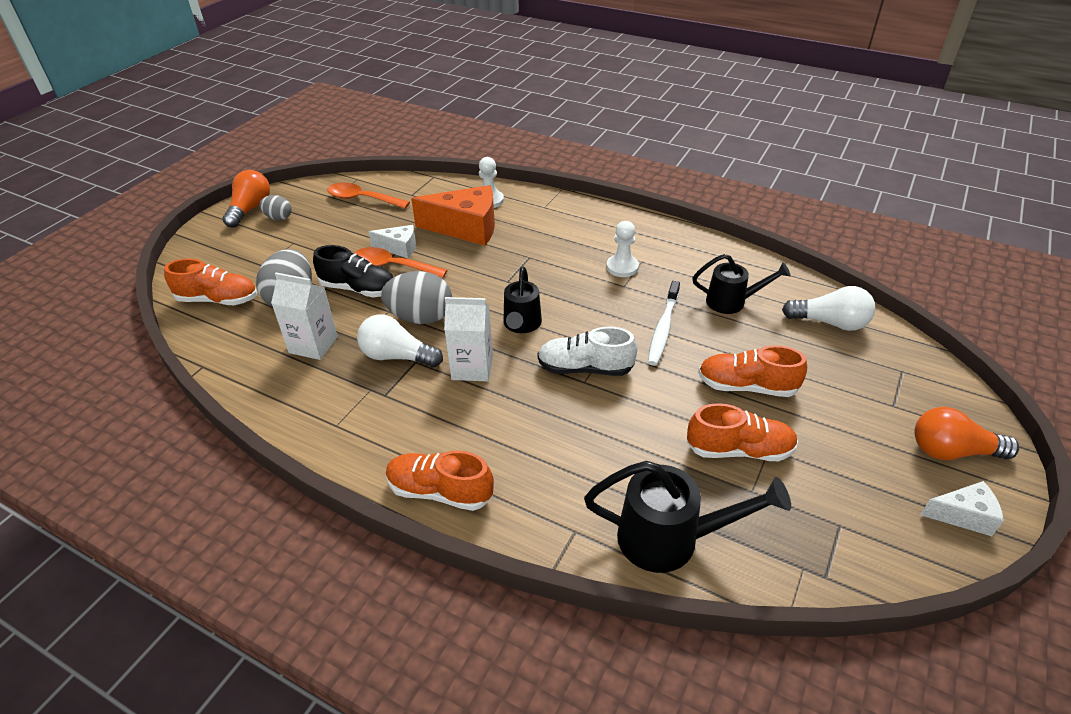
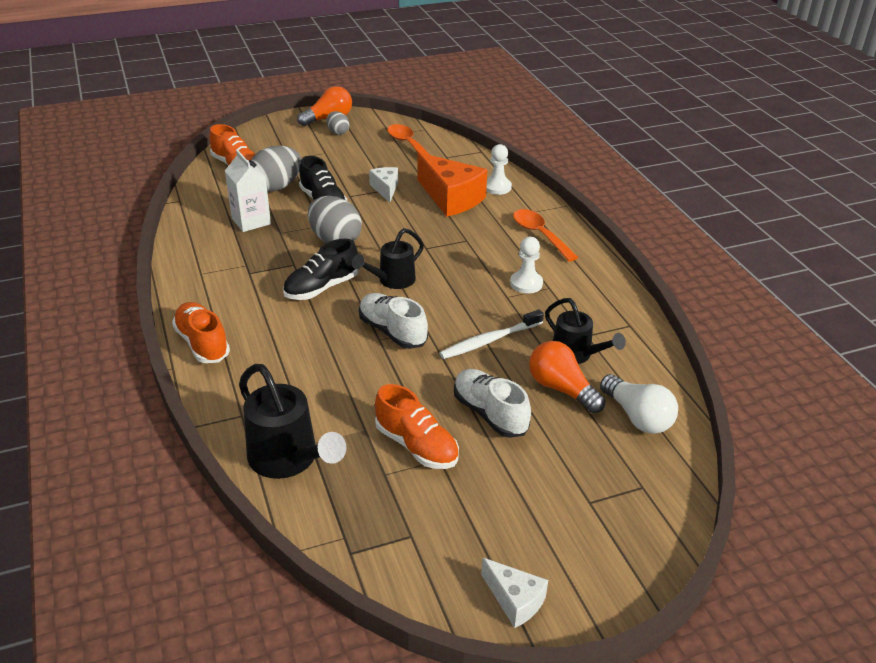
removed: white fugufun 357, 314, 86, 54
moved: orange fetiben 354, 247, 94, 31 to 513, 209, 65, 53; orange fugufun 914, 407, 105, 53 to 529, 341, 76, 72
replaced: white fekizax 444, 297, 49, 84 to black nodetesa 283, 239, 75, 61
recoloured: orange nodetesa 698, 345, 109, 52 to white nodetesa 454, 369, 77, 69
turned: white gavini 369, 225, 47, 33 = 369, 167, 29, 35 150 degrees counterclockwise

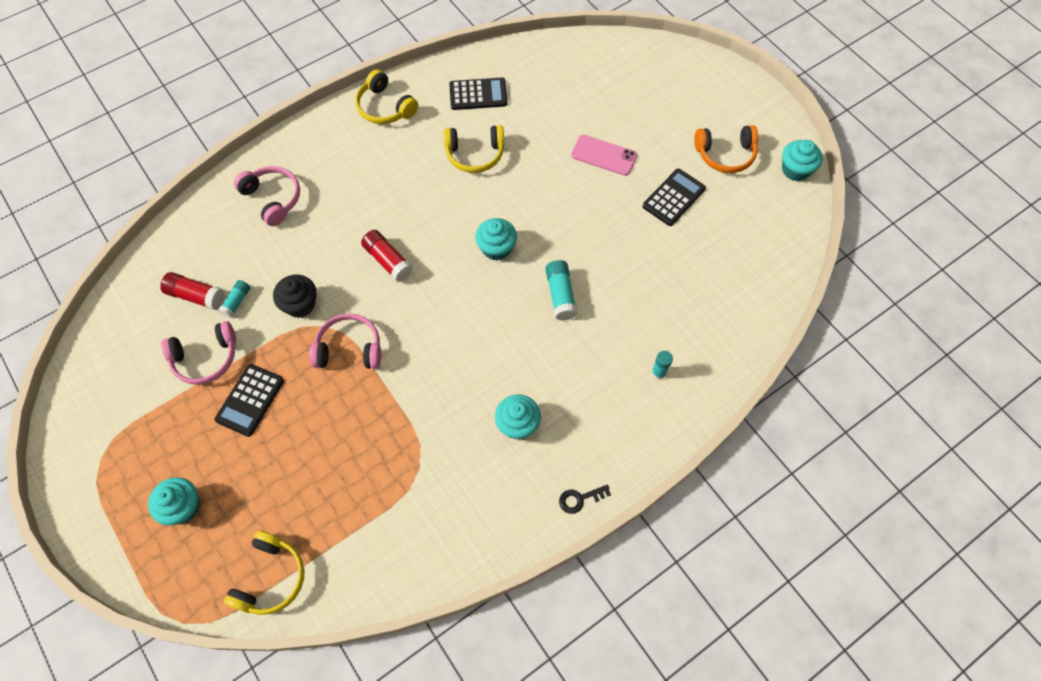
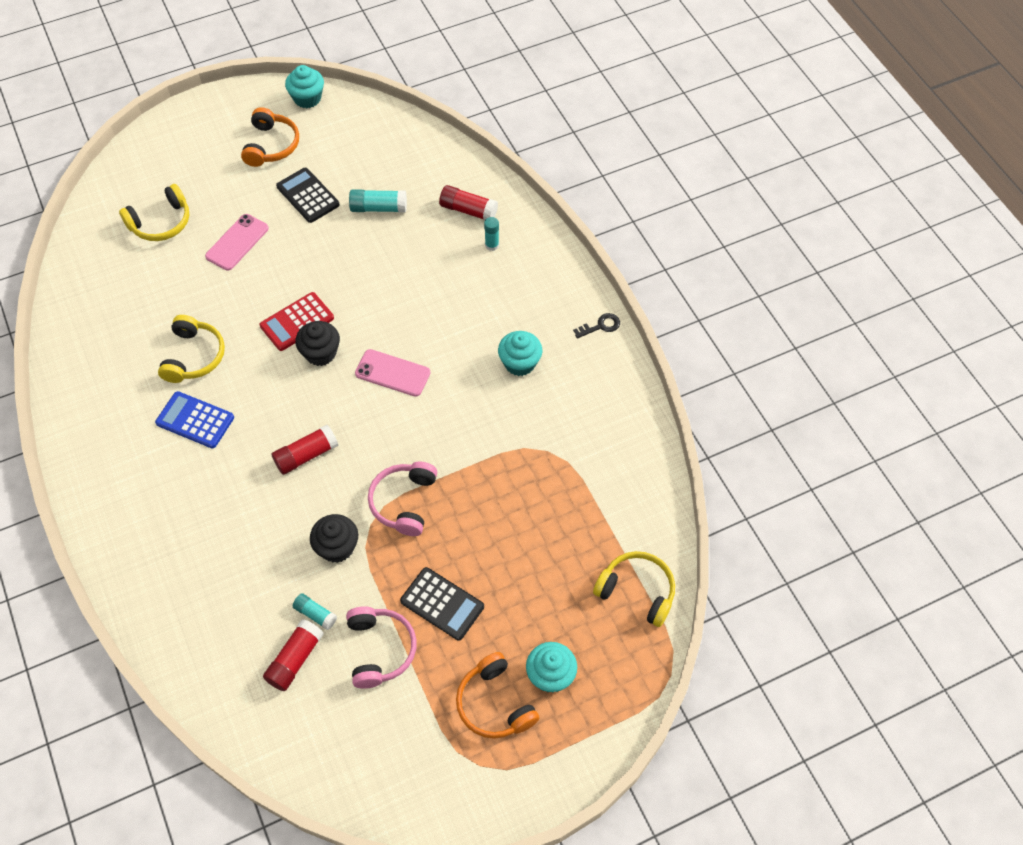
removed: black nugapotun 449, 78, 59, 32; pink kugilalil 234, 166, 66, 60
added: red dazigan 439, 185, 59, 35; red nugapotun 260, 292, 74, 59; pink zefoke 355, 349, 75, 48; blue nugapotun 155, 391, 79, 57; orange kugilalil 456, 652, 83, 87
moved: yellow kugilalil 355, 69, 63, 55 to 119, 184, 70, 57; turquoise dazigan 545, 260, 32, 61 to 349, 190, 58, 23
recoloured: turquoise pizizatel 475, 218, 42, 43 to black pizizatel 295, 321, 45, 45
turned: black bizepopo 559, 484, 52, 30 = 573, 313, 47, 26 105 degrees counterclockwise

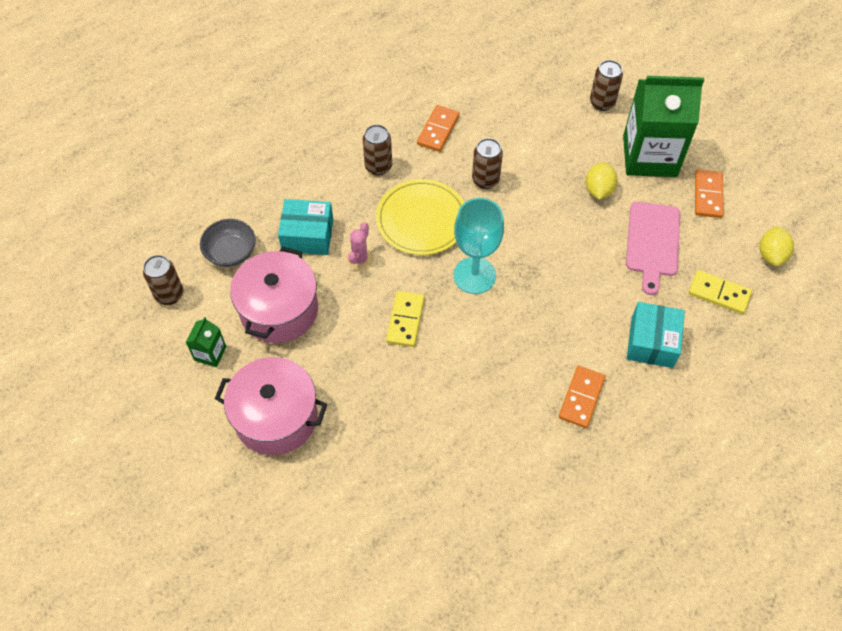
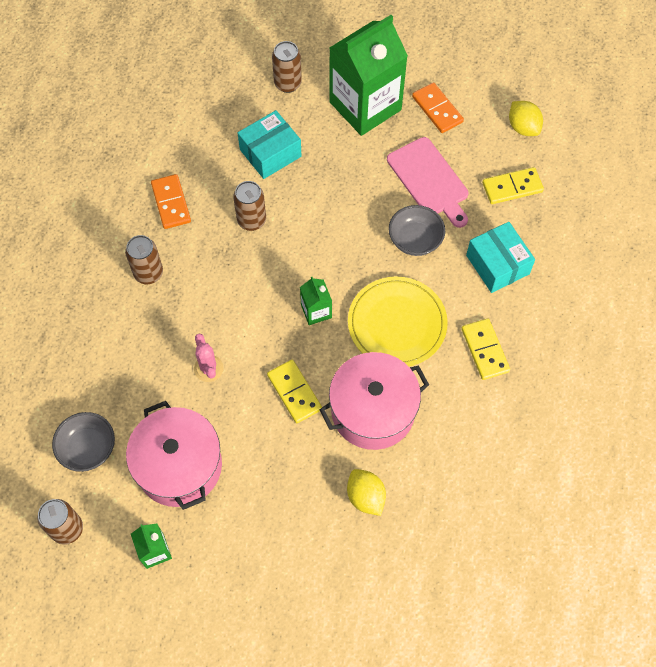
added: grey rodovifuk 388, 205, 57, 51
moved: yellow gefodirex 586, 162, 32, 38 to 347, 469, 39, 47; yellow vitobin 376, 179, 88, 76 to 348, 276, 100, 91; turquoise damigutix 278, 199, 55, 56 to 238, 110, 63, 69; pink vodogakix 215, 357, 112, 98 to 320, 352, 109, 98
replaced: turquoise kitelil 454, 198, 50, 96 to green fekizax 300, 277, 32, 48
recoloured: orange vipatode 559, 366, 46, 62 to yellow vipatode 461, 318, 49, 62

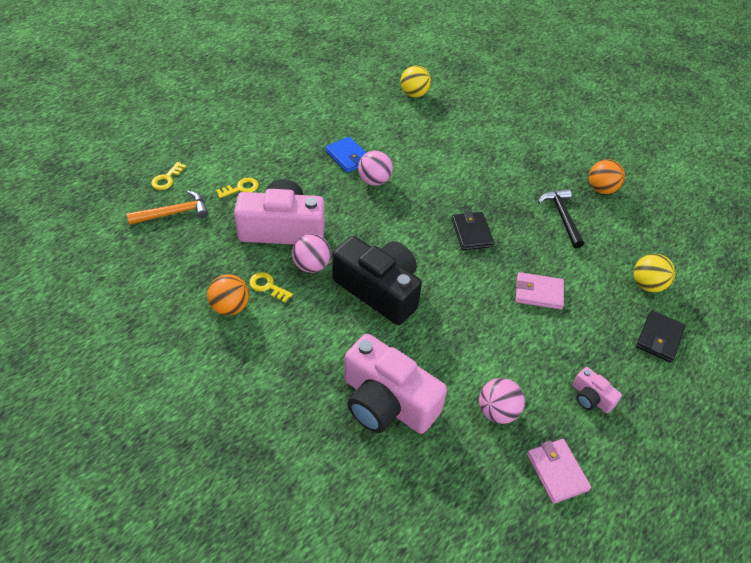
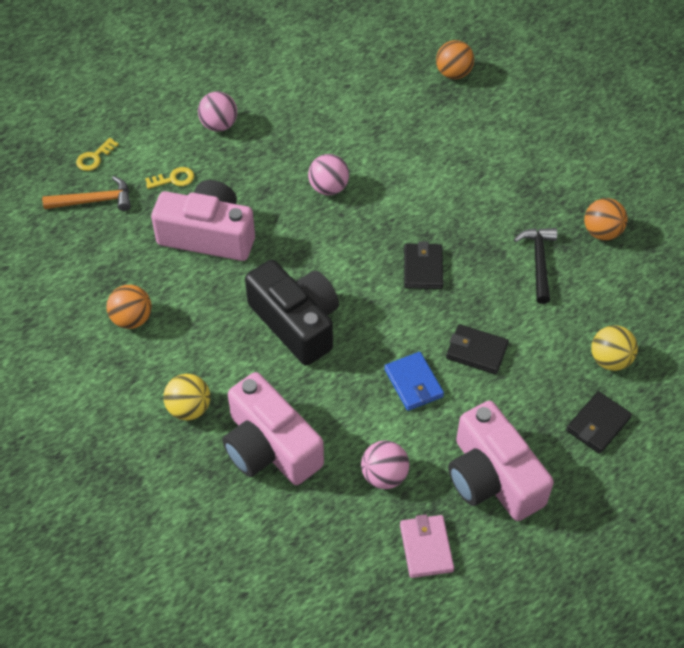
removed: yellow bizepopo 249, 272, 44, 31
added: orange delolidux 436, 40, 38, 39
moved: yellow delolidux 401, 66, 30, 31 to 163, 374, 47, 46; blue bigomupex 325, 136, 41, 37 to 384, 352, 60, 59; pink delolidux 292, 234, 39, 39 to 198, 92, 39, 40
recoloured: pink bigomupex 516, 272, 48, 38 to black bigomupex 446, 324, 63, 51
resized: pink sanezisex 573, 367, 49, 46 = 448, 401, 106, 120 x2.23

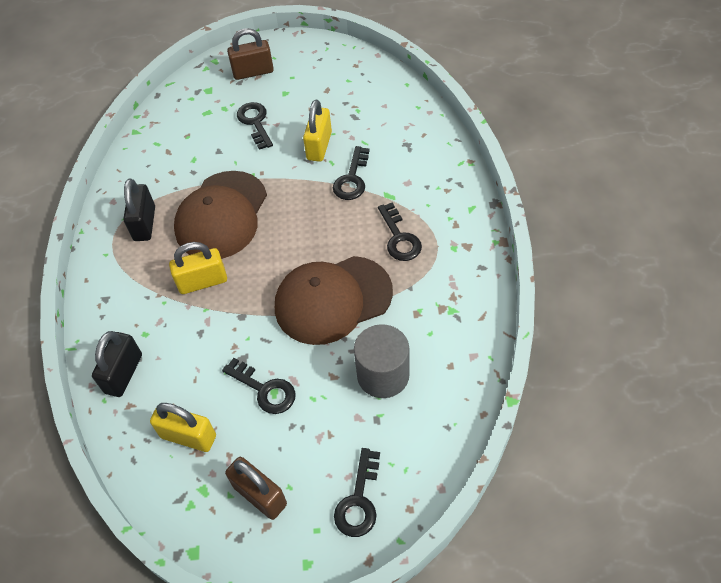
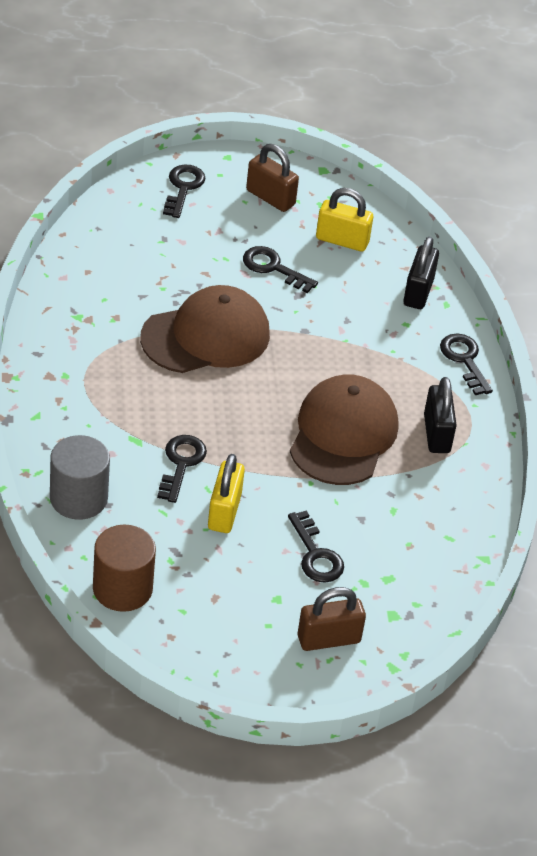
removed: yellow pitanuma 169, 242, 58, 52
added: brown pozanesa 93, 525, 63, 87
moved: black bizepopo 378, 202, 44, 59 to 440, 334, 53, 61; grey pozanesa 354, 324, 56, 74 to 50, 435, 60, 85

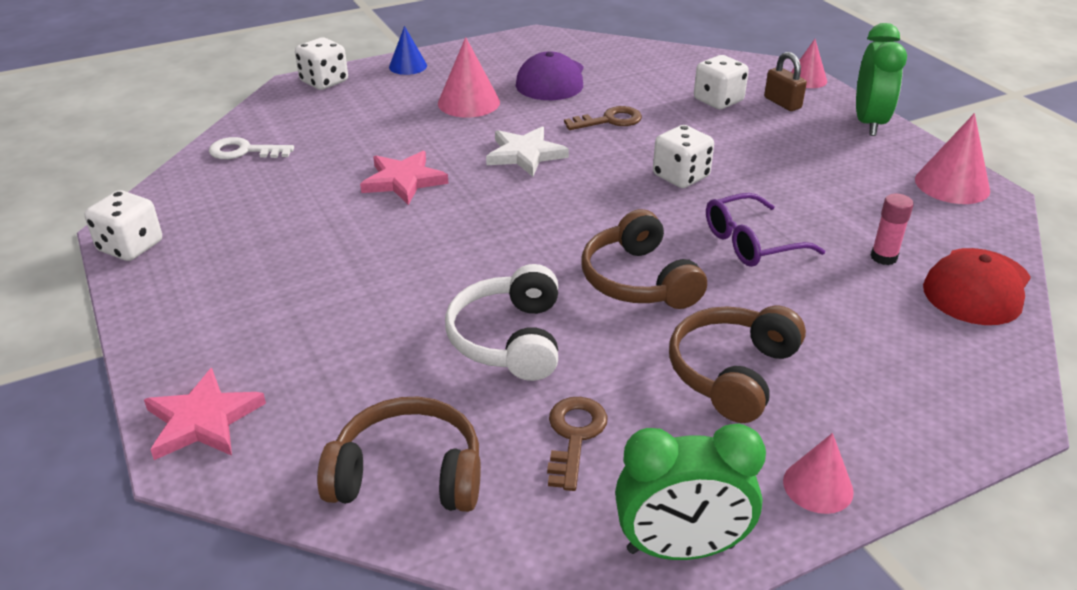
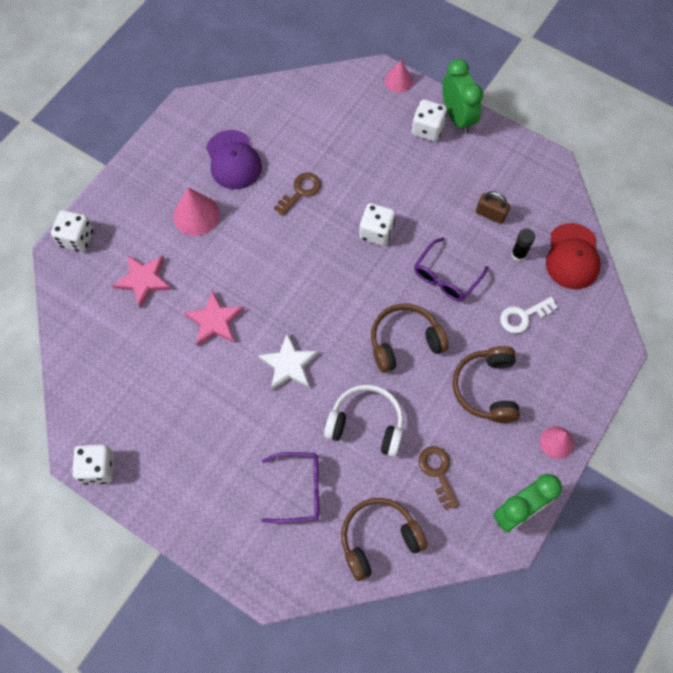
removed: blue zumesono 389, 26, 38, 49; pink zumesono 915, 113, 75, 91
added: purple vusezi 262, 452, 57, 71
moved: brown pitanuma 764, 52, 43, 59 to 476, 191, 34, 33; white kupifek 694, 55, 55, 54 to 412, 99, 35, 43; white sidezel 486, 126, 83, 51 to 258, 334, 61, 56; white bizepopo 209, 137, 85, 22 to 500, 297, 58, 36; pink sidezel 144, 368, 122, 92 to 112, 255, 60, 54
recoloured: pink dazigan 871, 194, 43, 71 to black dazigan 511, 228, 24, 34
turned: brown kugilalil 582, 209, 125, 100 = 371, 303, 78, 70 120 degrees clockwise; white kugilalil 445, 264, 113, 117 = 324, 384, 80, 73 135 degrees clockwise

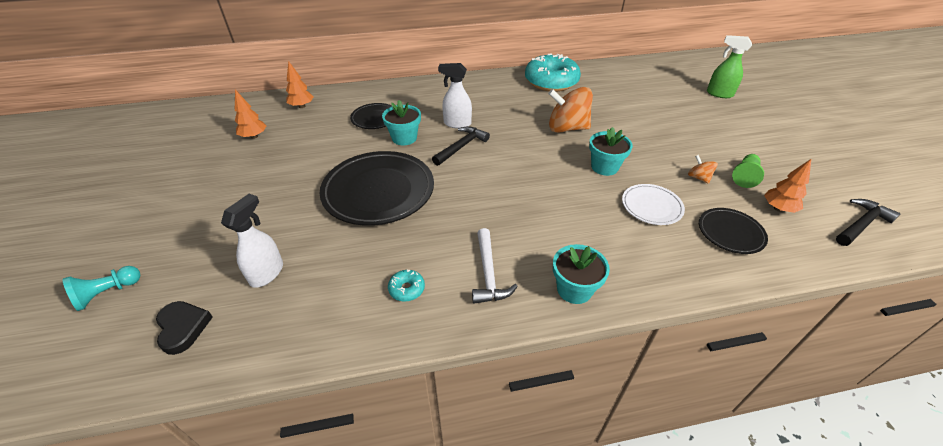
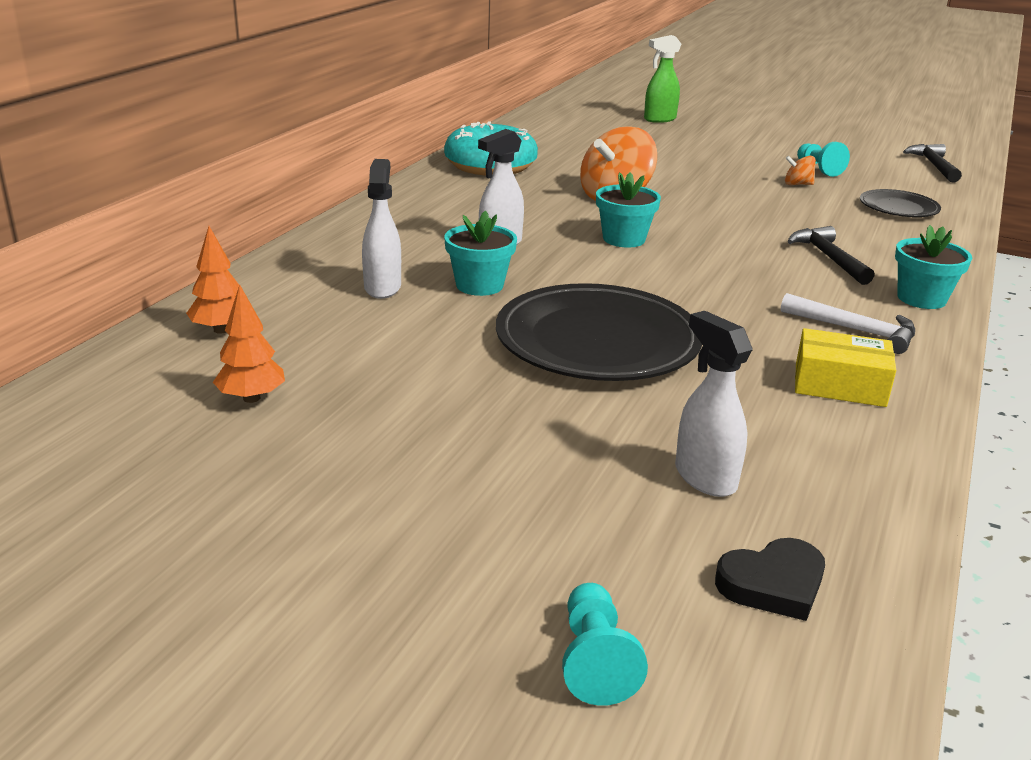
removed: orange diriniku 764, 158, 48, 55; white vitobin 622, 184, 63, 41
moved: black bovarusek 432, 126, 58, 40 to 788, 226, 86, 59; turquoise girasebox 589, 127, 44, 49 to 596, 172, 65, 76
replaced: black vitobin 350, 103, 42, 26 to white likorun 362, 159, 39, 140; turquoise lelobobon 388, 269, 37, 33 to yellow damigutix 795, 328, 101, 79
recoloured: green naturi 732, 154, 32, 34 to turquoise naturi 797, 142, 53, 35
turned: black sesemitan 156, 301, 57, 54 = 715, 538, 110, 83 150 degrees clockwise

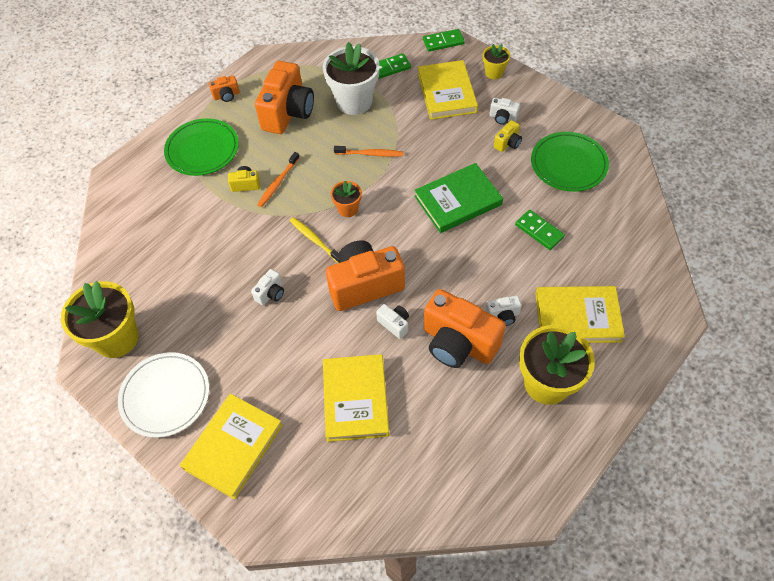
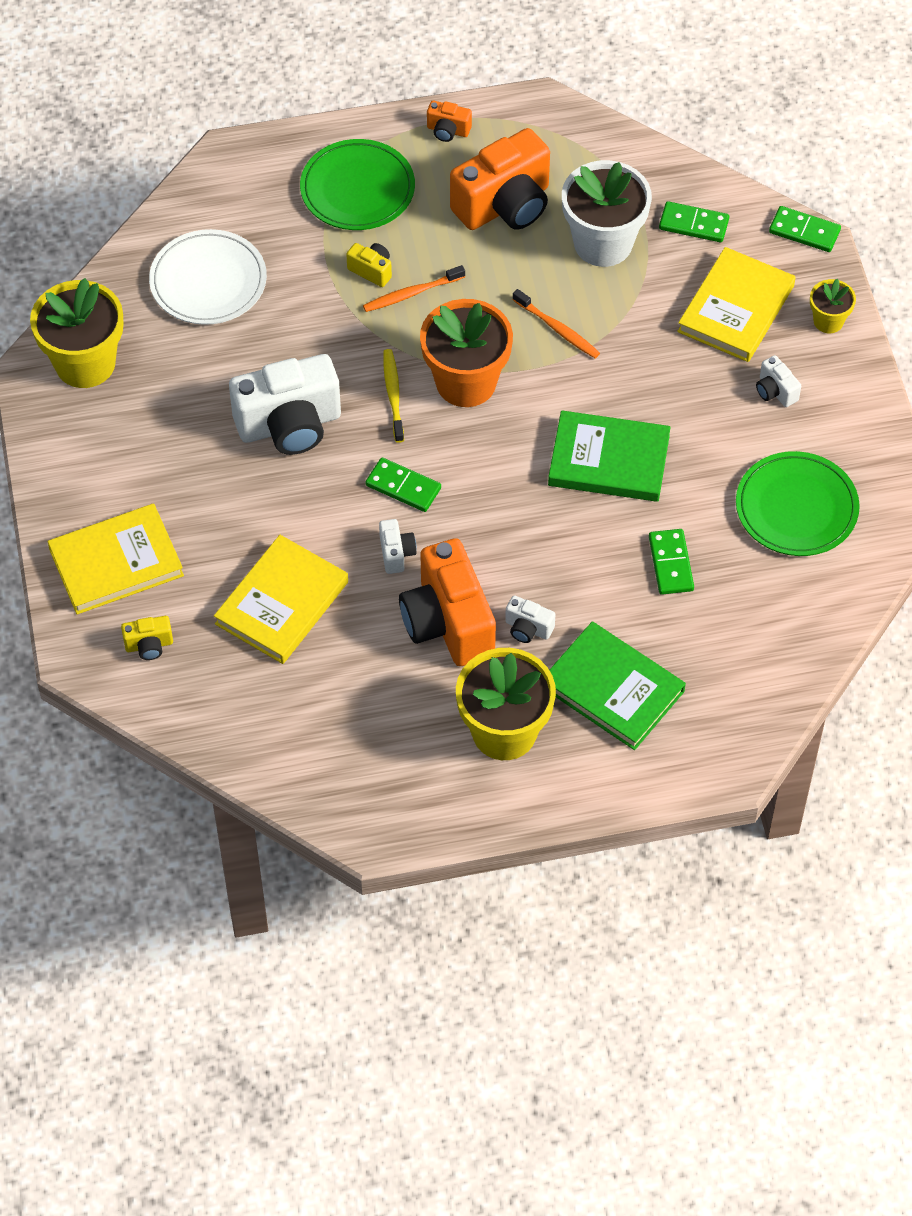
moved: yellow sanezisex 494, 120, 28, 32 to 121, 616, 52, 44; white vitobin 118, 352, 91, 86 to 149, 229, 118, 96
replaced: orange sanezisex 326, 240, 79, 71 to green vipatode 365, 458, 76, 54
recoloured: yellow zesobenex 535, 286, 90, 57 to green zesobenex 549, 621, 137, 129
resized: orange girasebox 331, 181, 31, 36 = 420, 299, 93, 108 x1.97; white sanezisex 251, 269, 33, 36 = 229, 354, 112, 101 x2.27

